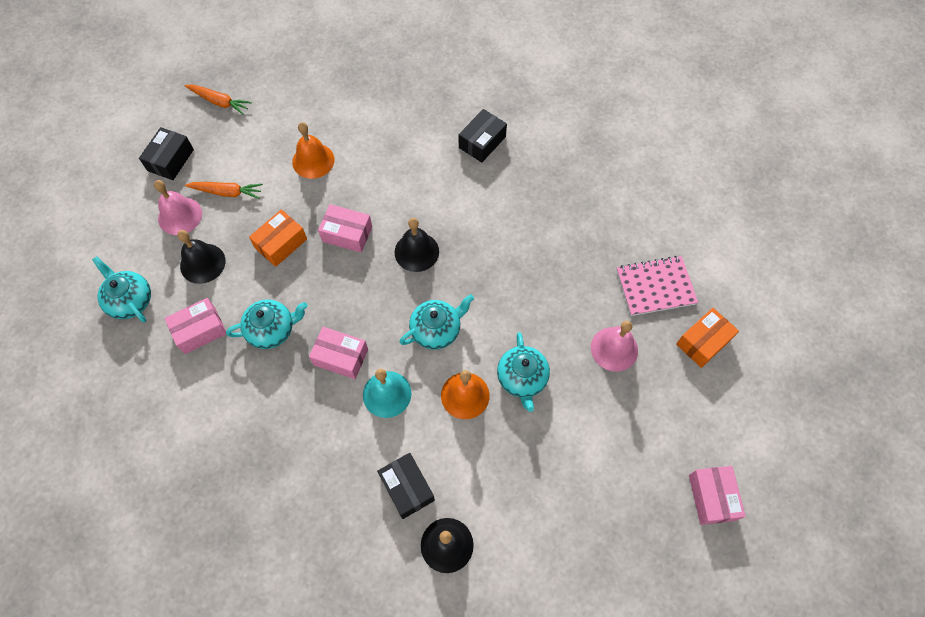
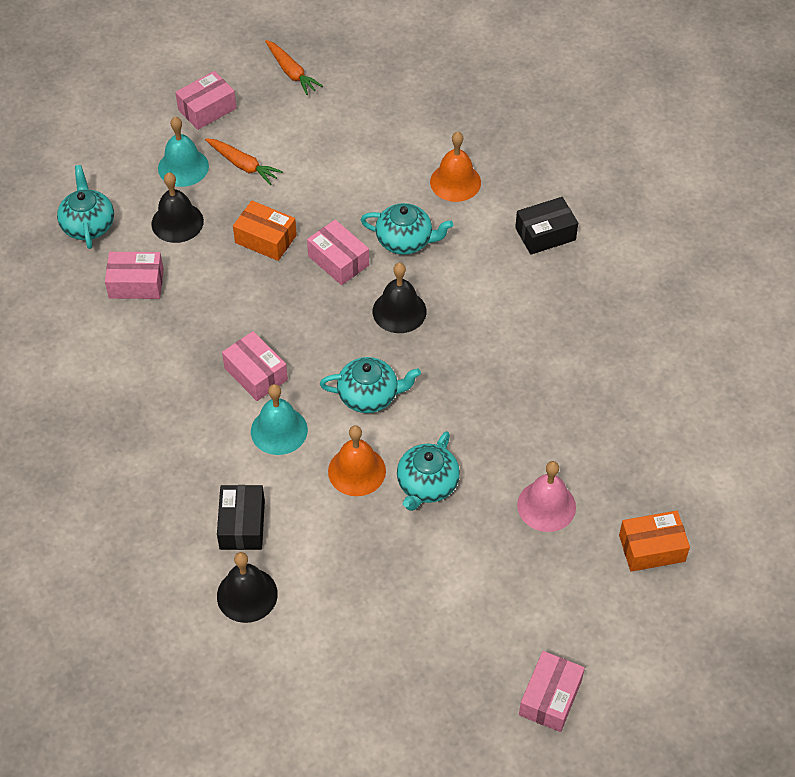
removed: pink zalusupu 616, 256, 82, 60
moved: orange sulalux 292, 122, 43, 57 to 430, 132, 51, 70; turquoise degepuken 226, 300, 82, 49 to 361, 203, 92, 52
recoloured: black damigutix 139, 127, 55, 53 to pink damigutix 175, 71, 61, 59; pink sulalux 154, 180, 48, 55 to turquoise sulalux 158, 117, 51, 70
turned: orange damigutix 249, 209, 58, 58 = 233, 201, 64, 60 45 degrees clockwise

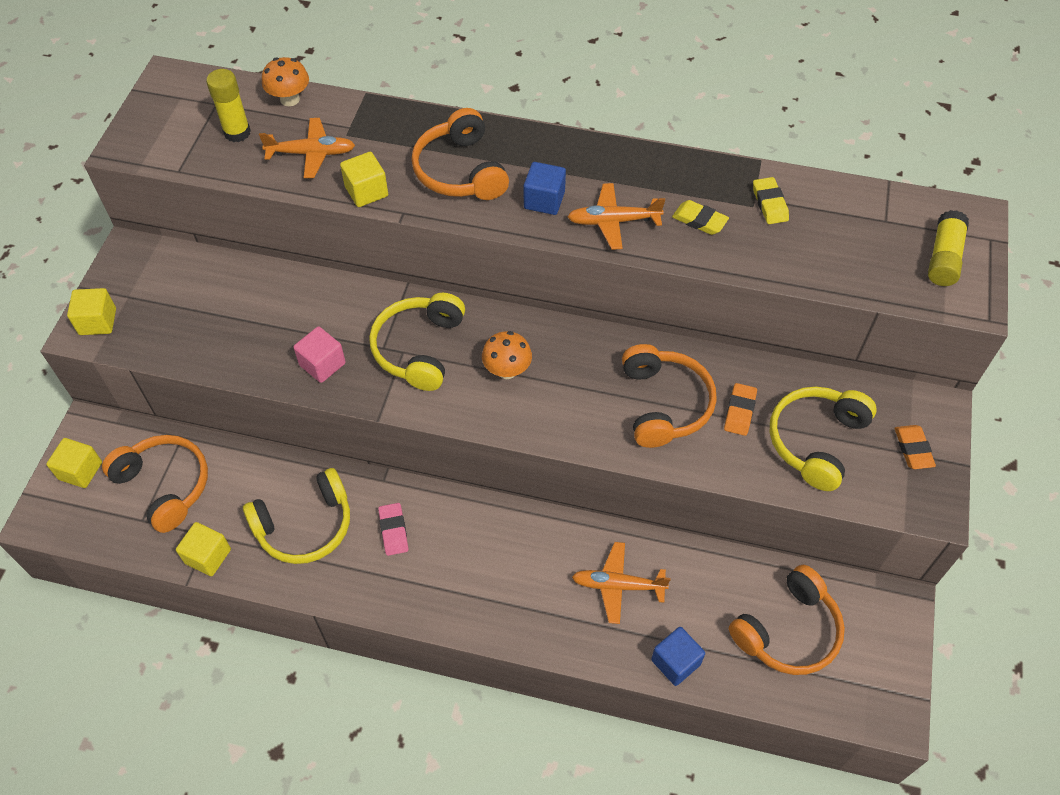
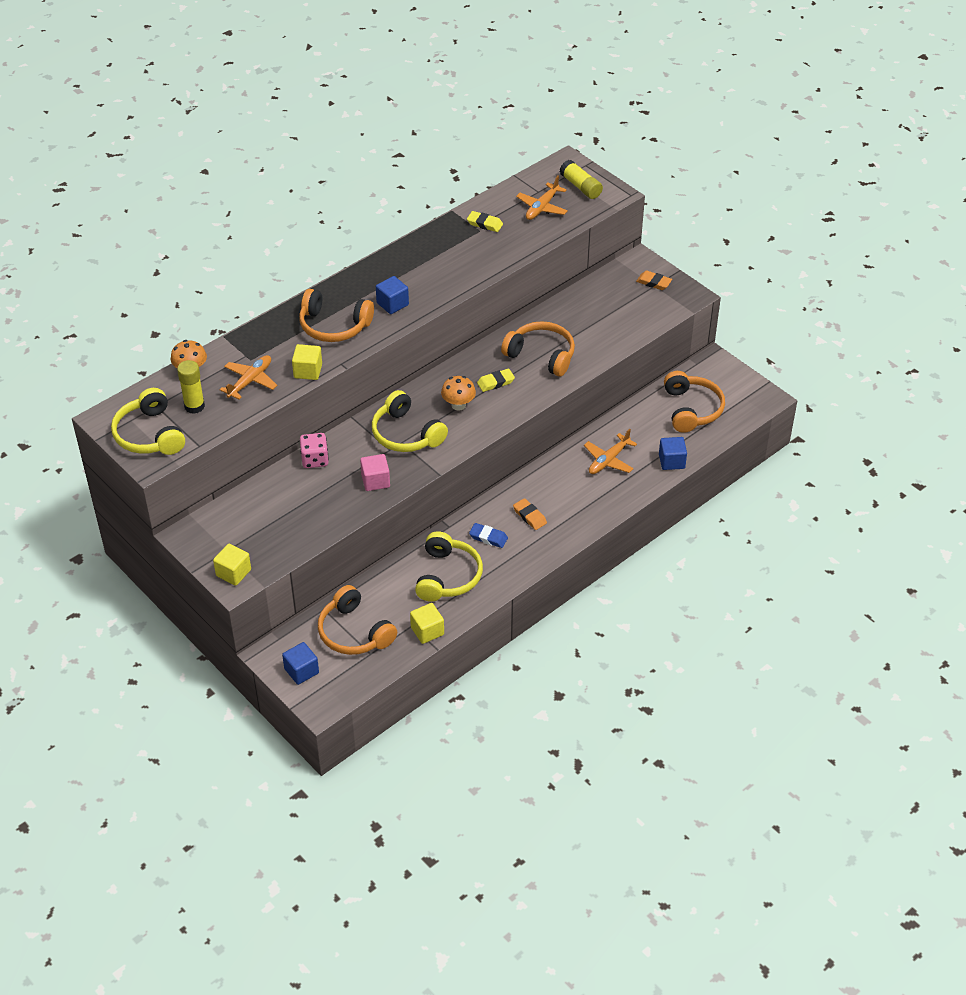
added: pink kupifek 300, 433, 29, 35
moved: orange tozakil 567, 183, 98, 67 to 516, 175, 52, 45; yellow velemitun 672, 200, 57, 35 to 477, 369, 38, 23; orange velemitun 724, 383, 33, 53 to 513, 498, 34, 32; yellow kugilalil 770, 387, 107, 104 to 111, 388, 74, 67
recoloured: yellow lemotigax 46, 438, 56, 50 to blue lemotigax 282, 642, 37, 43; pink velemitun 378, 503, 30, 53 to blue velemitun 469, 523, 39, 25
turned: orange kugilalil 102, 435, 106, 98 = 318, 585, 79, 70 120 degrees counterclockwise

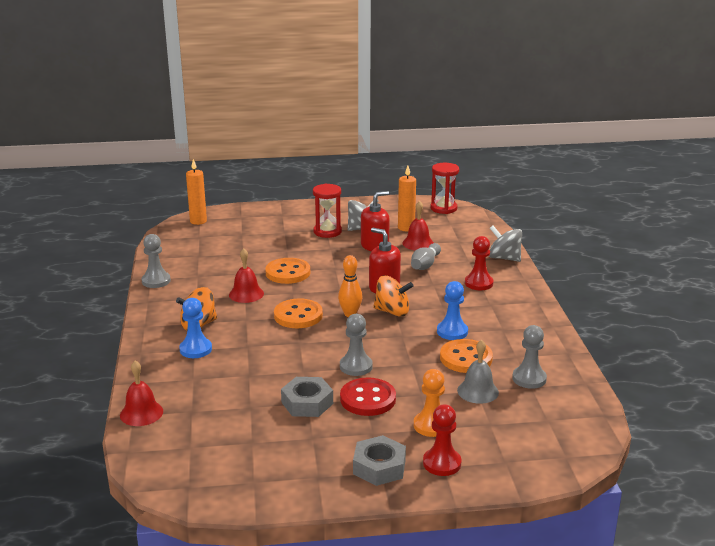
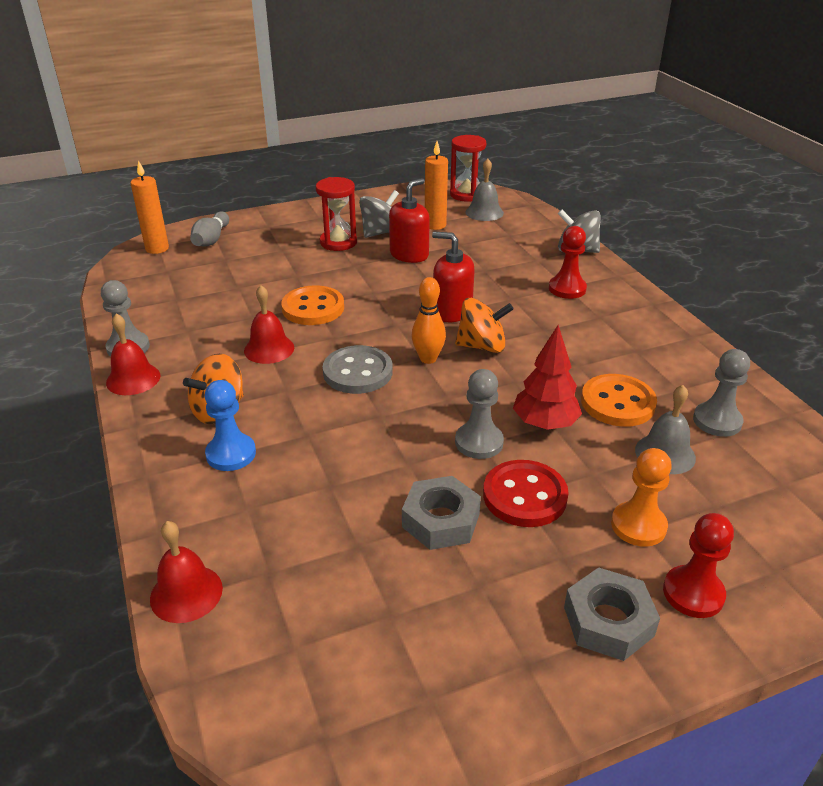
removed: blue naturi 437, 281, 31, 59
added: grey sulalux 465, 158, 39, 63; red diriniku 513, 325, 69, 105
moved: red sulalux 402, 201, 32, 49 to 106, 314, 55, 81; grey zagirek 411, 243, 30, 27 to 190, 212, 39, 35
recoloured: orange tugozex 274, 298, 49, 30 to grey tugozex 323, 345, 70, 49

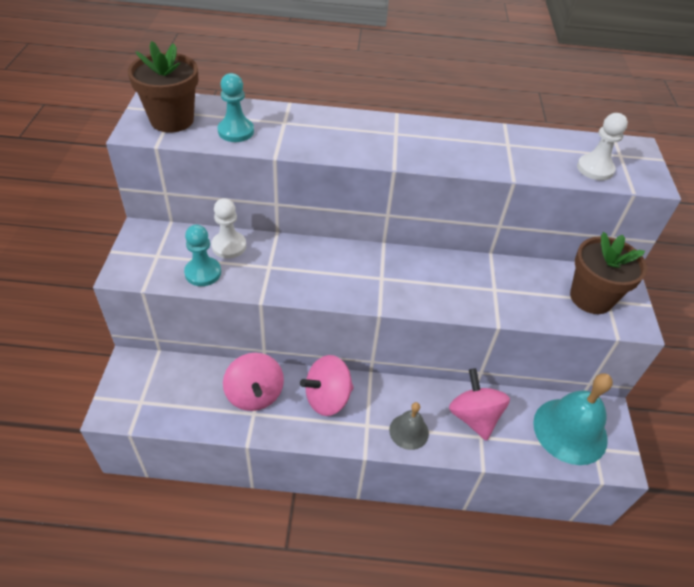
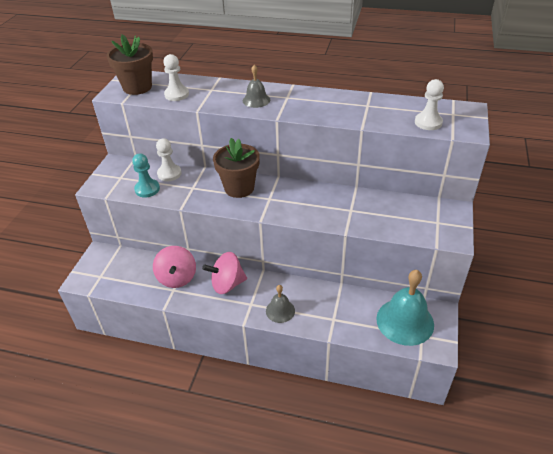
removed: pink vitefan 449, 368, 61, 73
added: grey sulalux 243, 65, 27, 43
moved: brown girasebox 570, 232, 77, 82 to 213, 138, 47, 60
recoloured: turquoise naturi 218, 73, 36, 69 to white naturi 163, 54, 26, 47

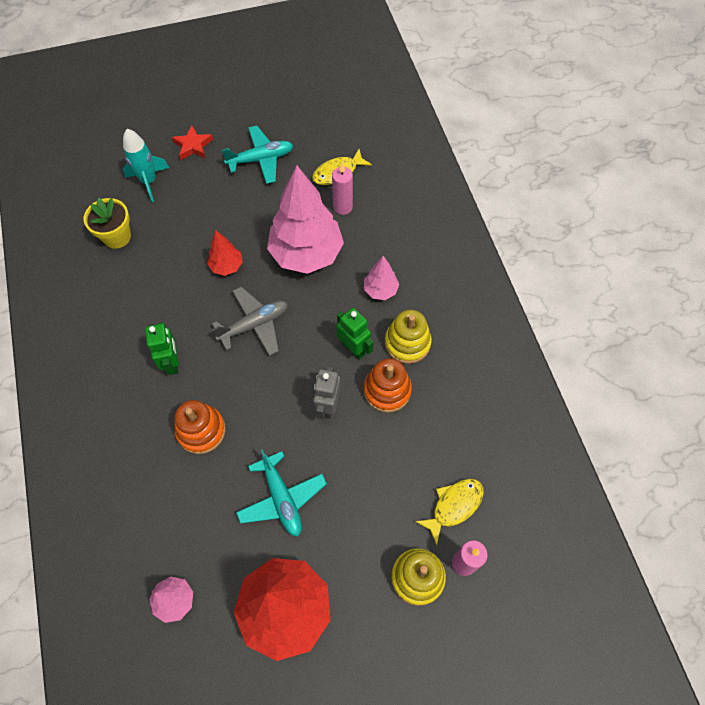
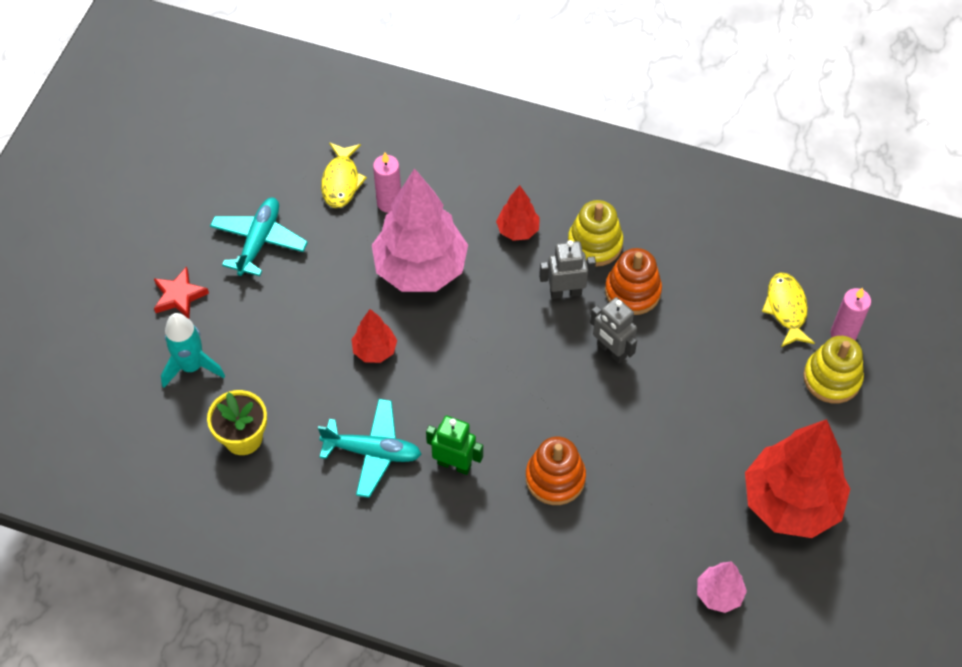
removed: grey tozakil 212, 287, 76, 69
moved: turquoise tozakil 236, 449, 91, 87 to 318, 399, 103, 99
recoloured: pink diriniku 364, 256, 35, 44 to red diriniku 496, 185, 44, 56; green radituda 336, 308, 38, 52 to grey radituda 539, 240, 57, 59

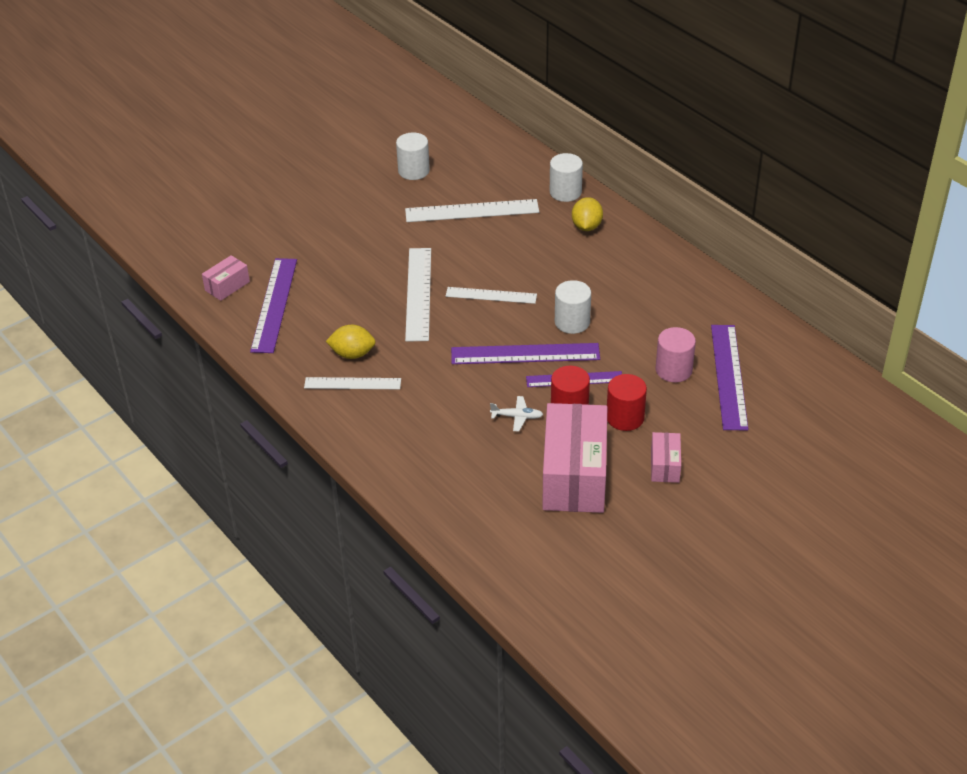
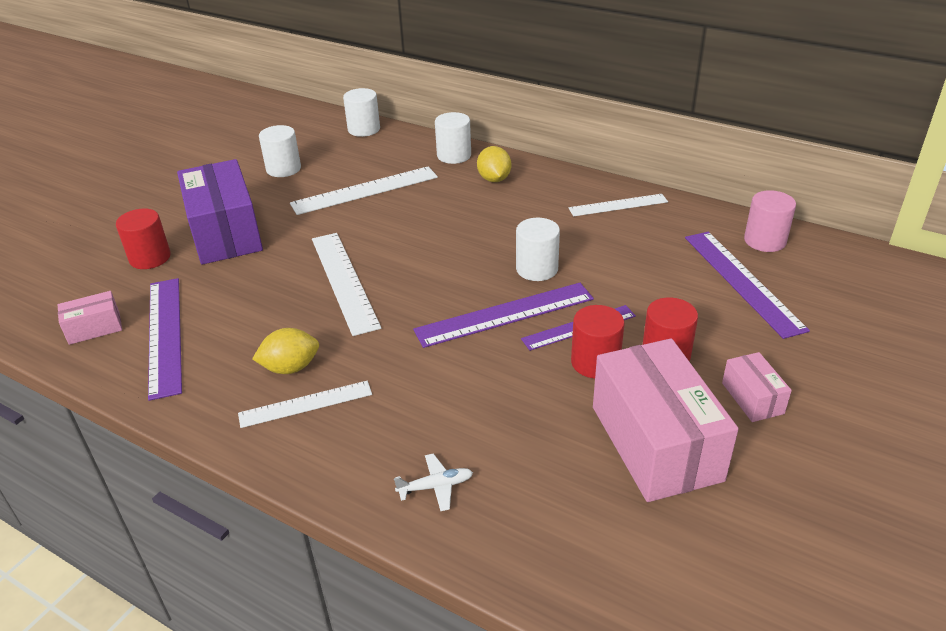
added: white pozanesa 343, 88, 37, 49; purple damigutix 177, 159, 86, 106; red pozanesa 116, 208, 55, 61
moved: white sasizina 446, 287, 91, 17 to 569, 194, 99, 22; pink pozanesa 656, 327, 40, 55 to 744, 190, 52, 62; white tozakil 490, 396, 53, 35 to 394, 453, 79, 58
turned: pink damigutix 202, 255, 48, 46 = 58, 291, 64, 54 45 degrees clockwise

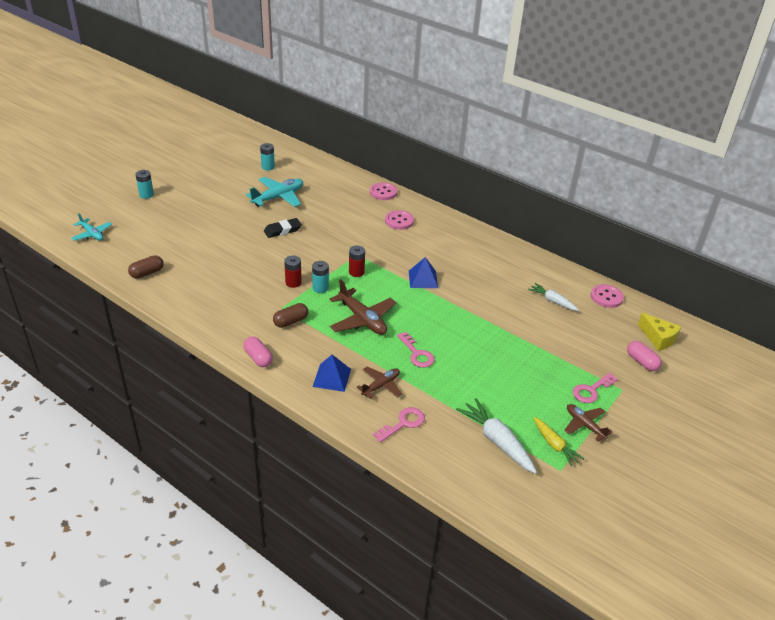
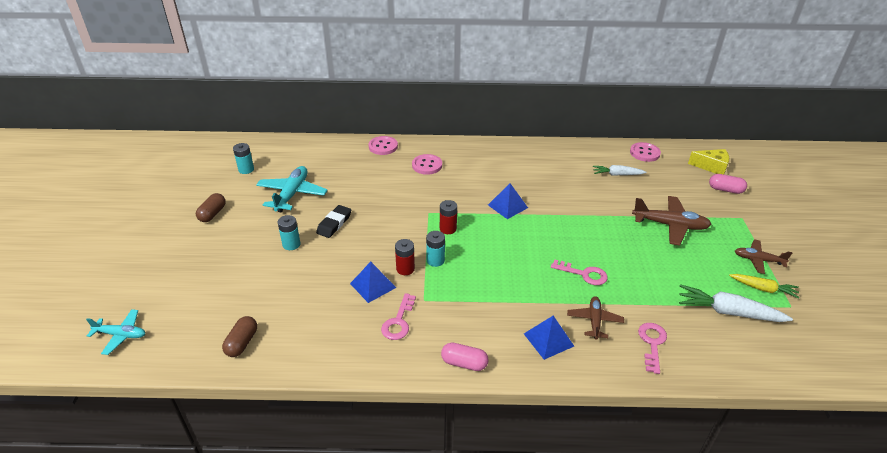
added: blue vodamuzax 350, 262, 46, 41
moved: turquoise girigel 136, 170, 18, 29 to 278, 215, 22, 35; brown tozakil 330, 279, 66, 56 to 632, 196, 80, 50; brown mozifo 273, 303, 35, 25 to 196, 193, 30, 29; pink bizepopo 573, 373, 45, 30 to 381, 293, 35, 47

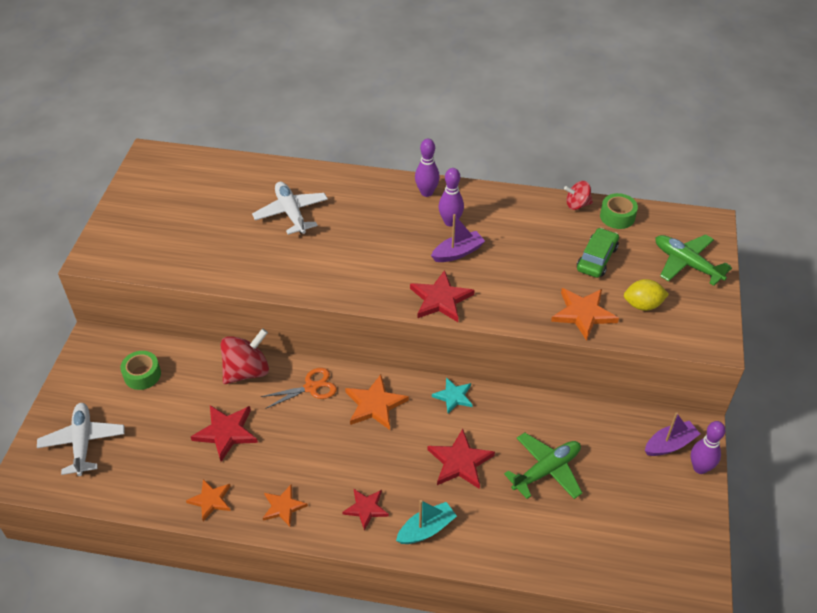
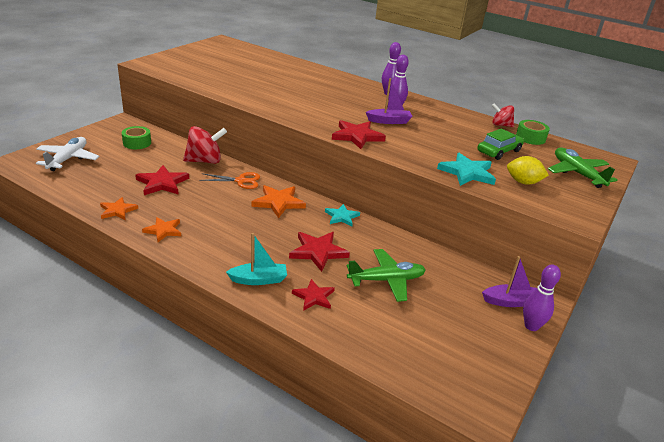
removed: white tozakil 252, 182, 76, 53
moved: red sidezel 342, 489, 47, 42 to 292, 279, 43, 32
recoloured: orange sidezel 551, 288, 68, 53 to turquoise sidezel 437, 153, 59, 33

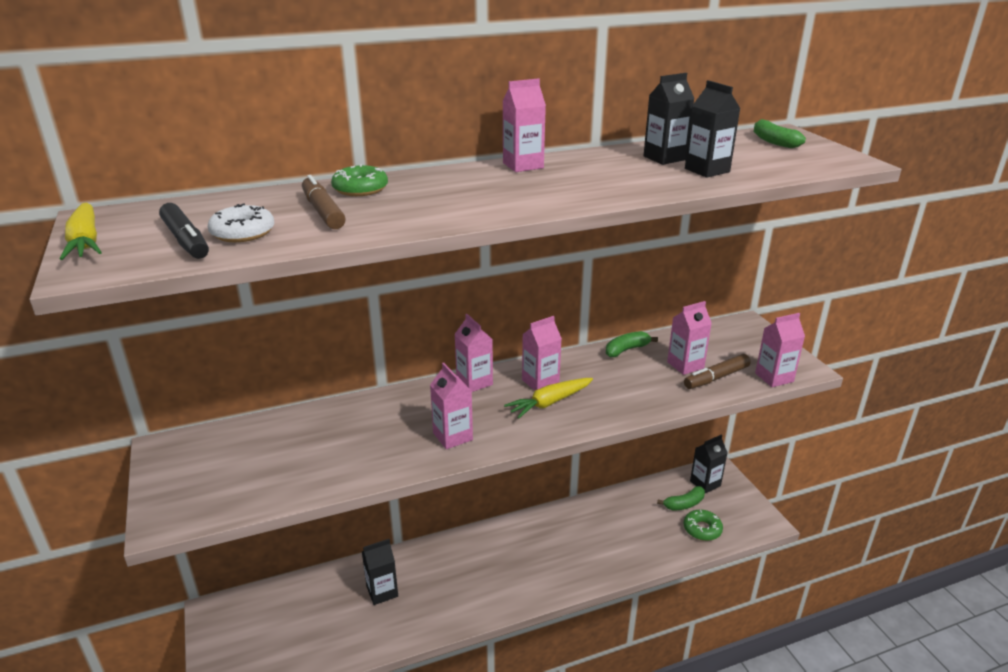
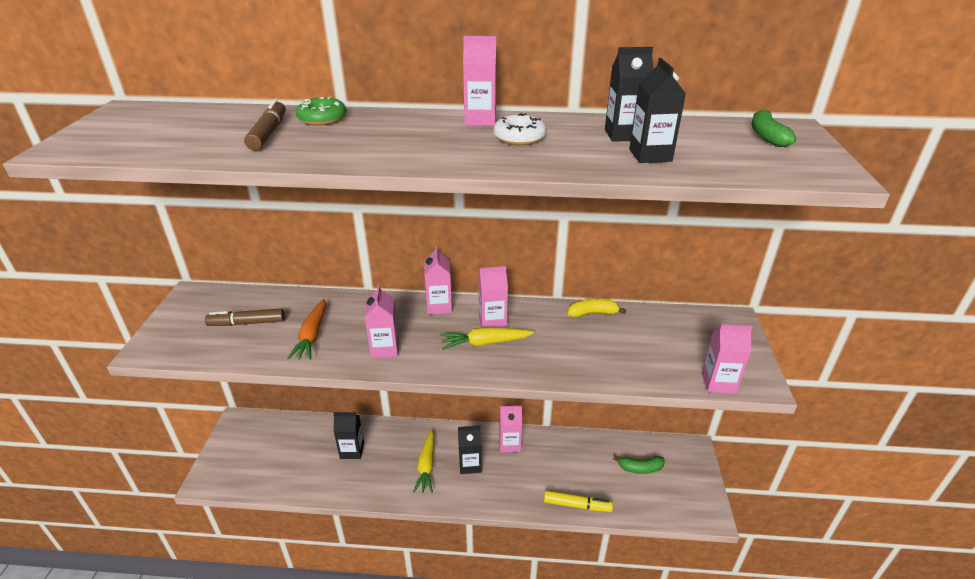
removed: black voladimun 159, 203, 50, 56; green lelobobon 684, 510, 39, 31
added: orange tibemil 287, 299, 39, 61; yellow voladimun 544, 490, 69, 22
moved: yellow tibemil 60, 203, 42, 57 to 413, 429, 21, 64; white lelobobon 208, 203, 66, 39 to 493, 113, 53, 32; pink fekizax 667, 301, 45, 74 to 499, 406, 23, 47; brown voladimun 684, 354, 67, 35 to 205, 309, 80, 17; black fekizax 690, 434, 37, 59 to 458, 425, 24, 49
recoloured: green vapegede 606, 331, 52, 26 to yellow vapegede 568, 298, 58, 20

